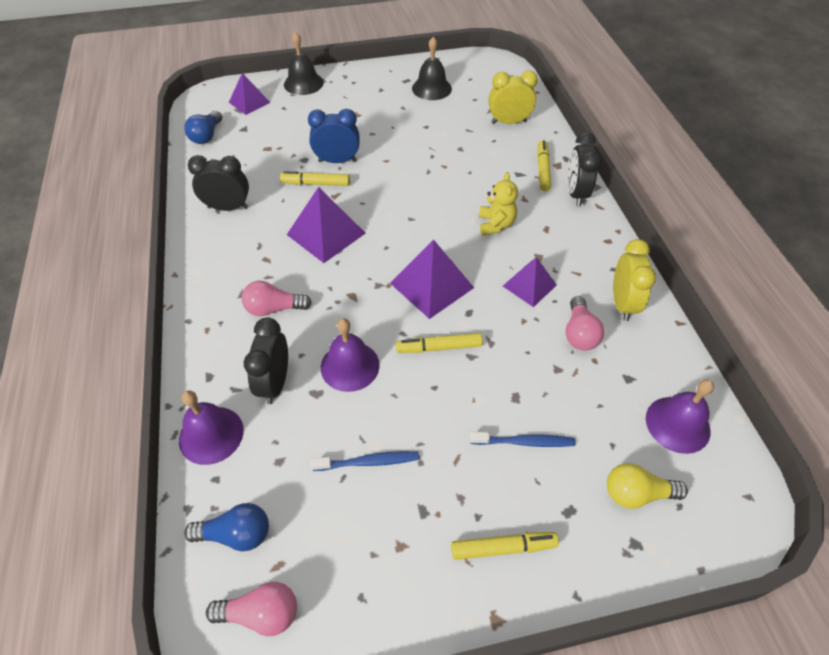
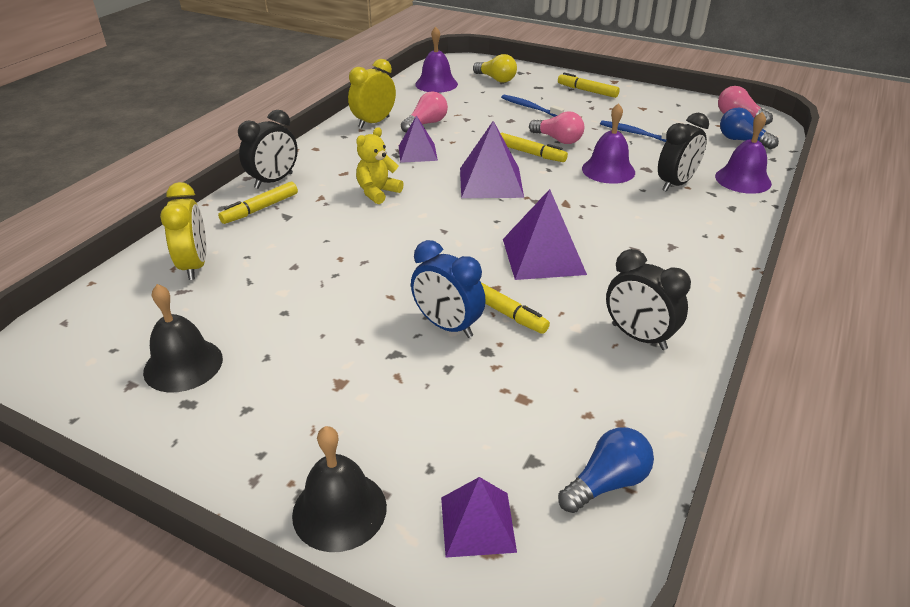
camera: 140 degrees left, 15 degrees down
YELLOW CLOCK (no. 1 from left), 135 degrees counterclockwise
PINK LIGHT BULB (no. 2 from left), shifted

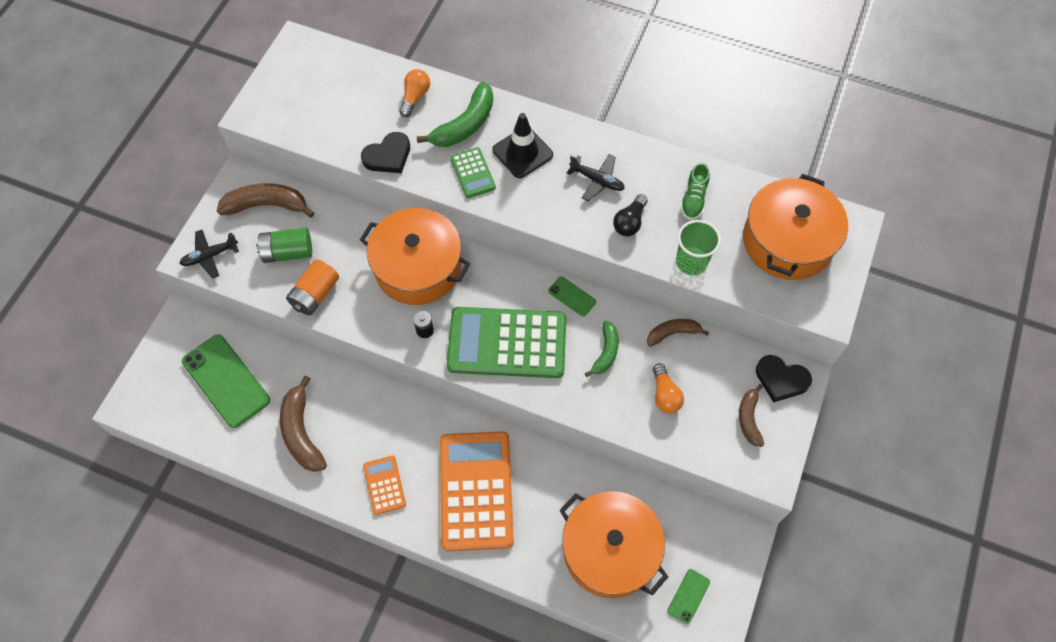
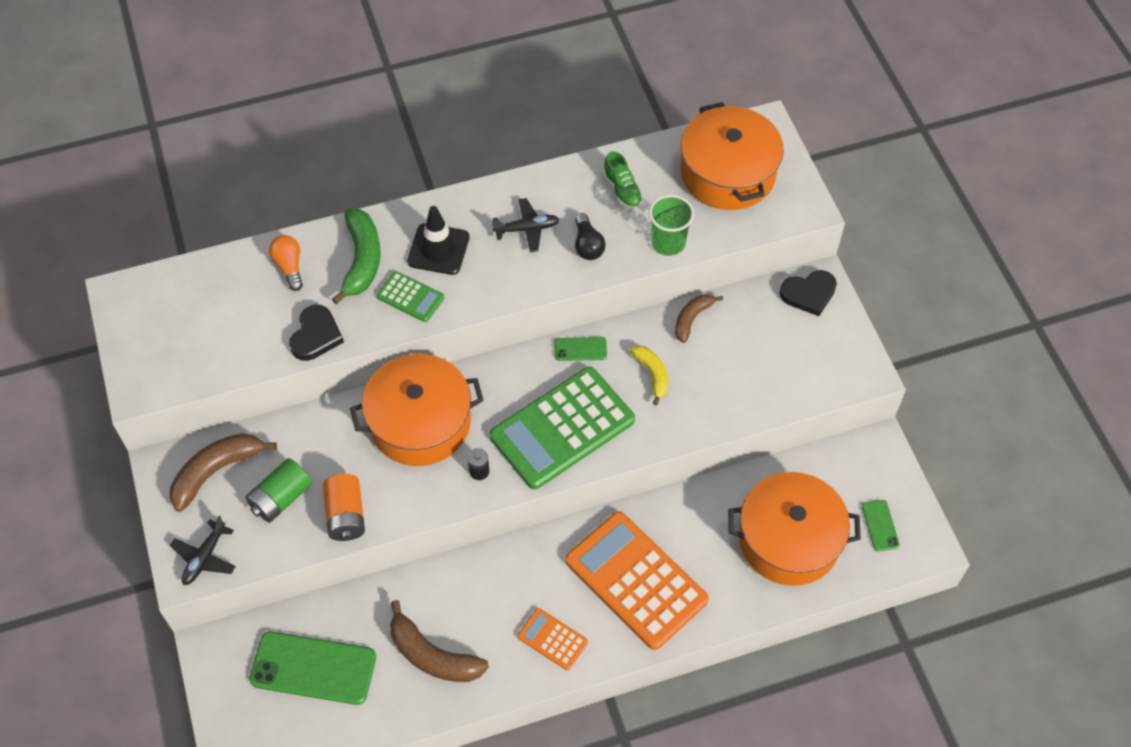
camera: 40 degrees left, 5 degrees down
GREEN BANANA (no. 2 from left) -> YELLOW BANANA
ORANGE LIGHT BULB (no. 2 from left) -> none
BROWN BANANA (no. 4 from left) -> none

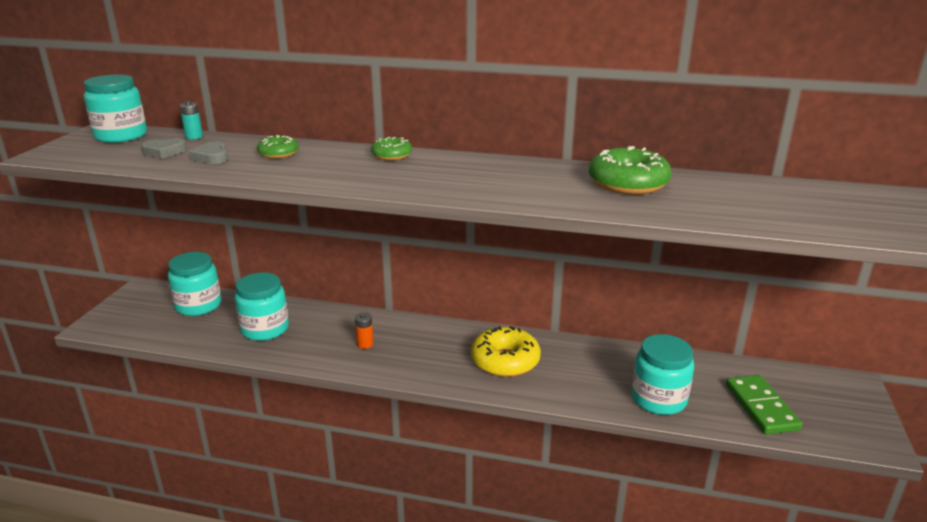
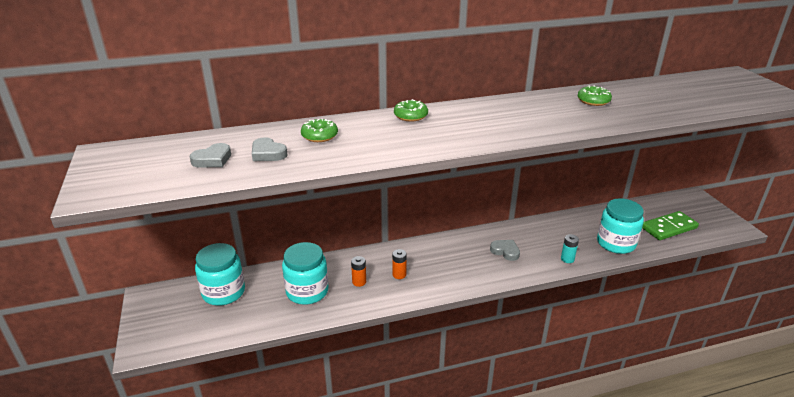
camera: 30 degrees left, 5 degrees up
none -> ORANGE BATTERY (no. 1 from left)
YELLOW DONUT -> GREY HEART (no. 3 from left)
TURQUOISE BATTERY, shifted
GREEN DONUT (no. 3 from left), x0.56
GREEN DOMINO, 75 degrees counterclockwise
TURQUOISE JAR (no. 1 from left) -> none

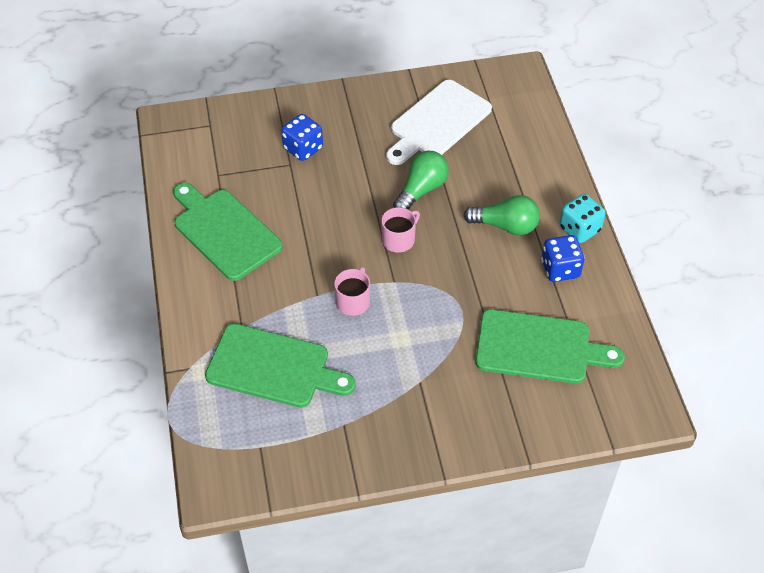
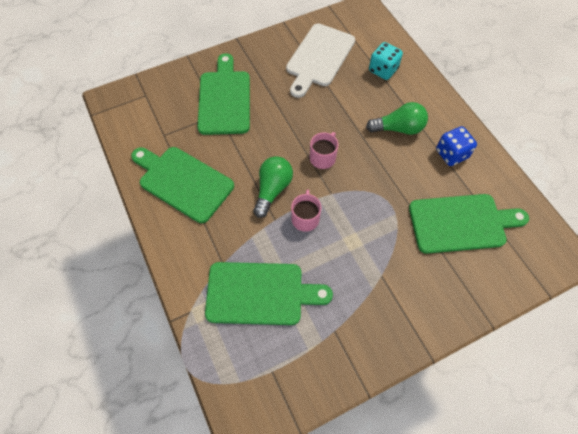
camera: 15 degrees left, 10 degrees up
BLUE DICE (no. 1 from left) -> GREEN CUTTING BOARD (no. 2 from left)
GREEN LIGHT BULB (no. 1 from left), shifted
TURQUOISE DICE, shifted

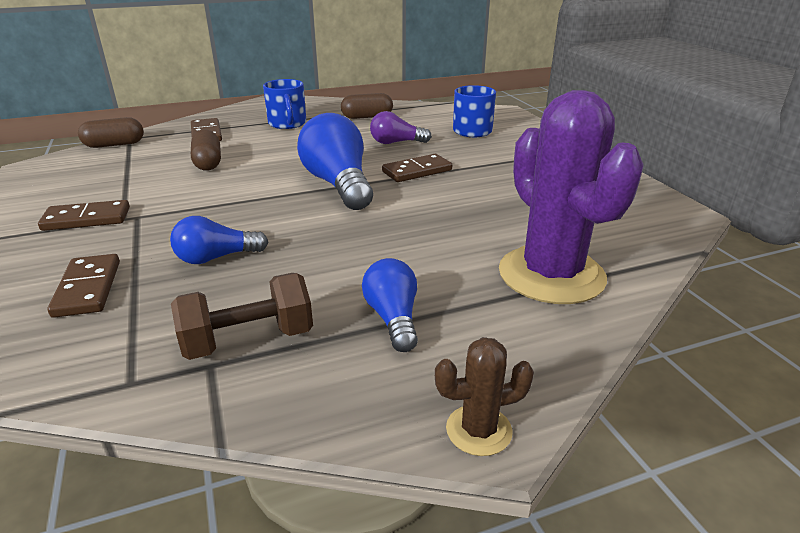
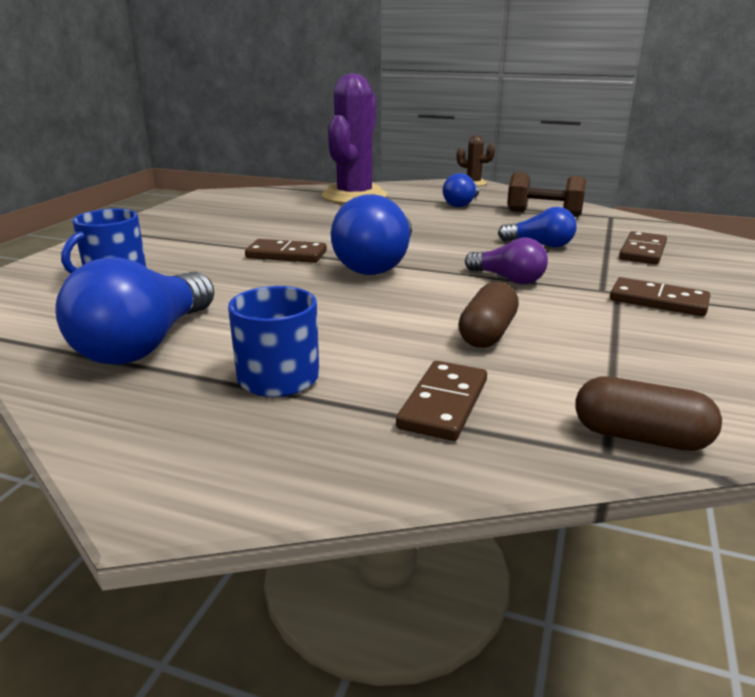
camera: 140 degrees left, 5 degrees down
BROWN CAPSULE (no. 3 from left) -> BLUE LIGHT BULB (no. 1 from left)
PURPLE LIGHT BULB, shifted

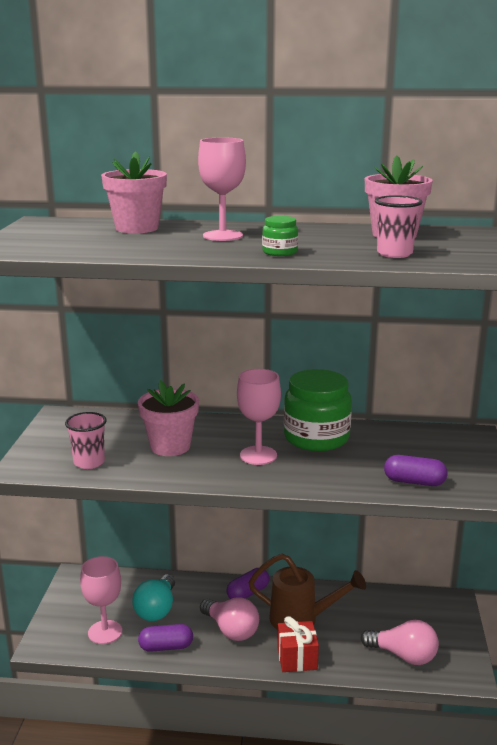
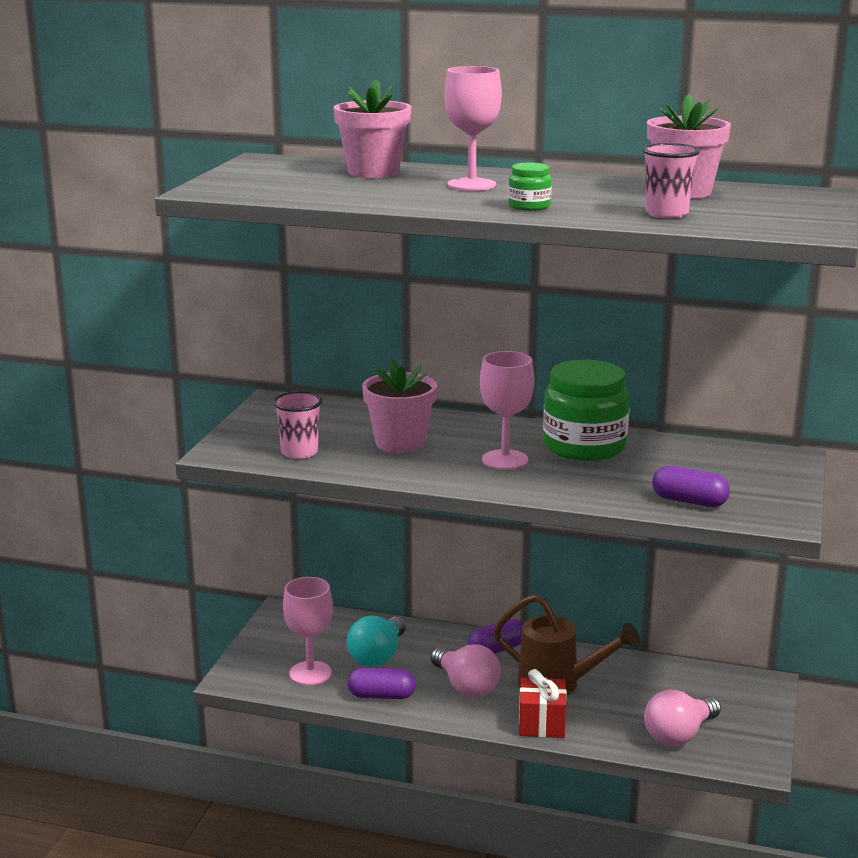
camera: 10 degrees right, 0 degrees up
PINK LIGHT BULB (no. 2 from left), 105 degrees clockwise

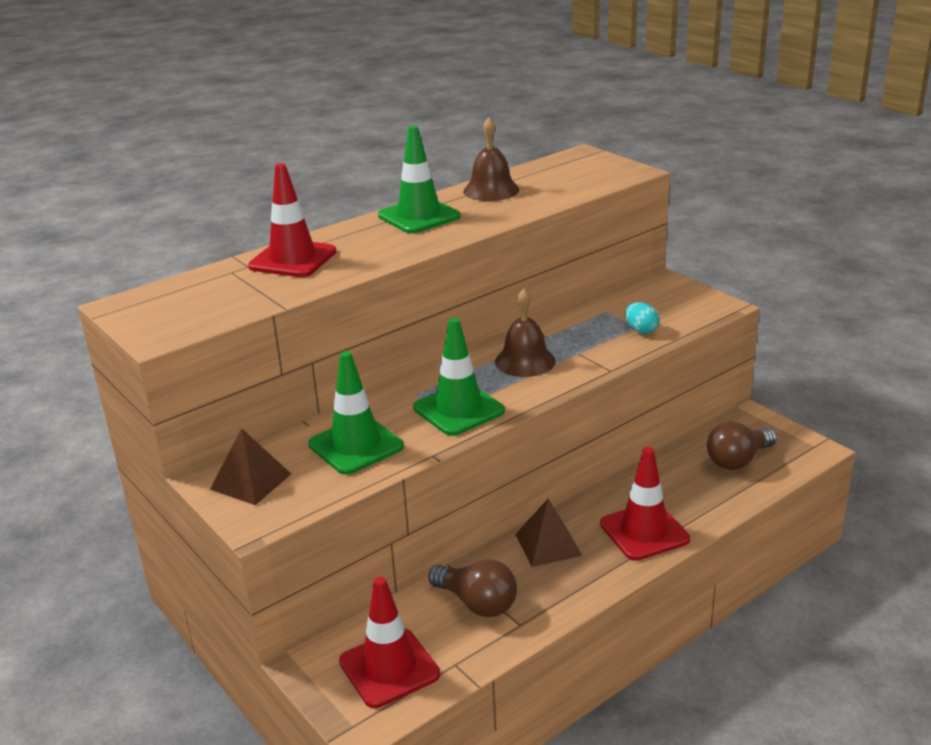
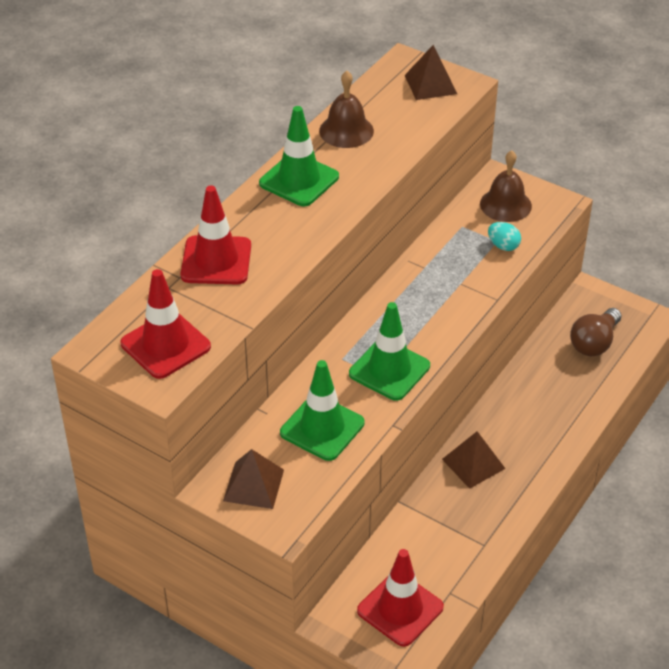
camera: 20 degrees left, 15 degrees up
RED TRAFFIC CONE (no. 3 from left in the first image) -> RED TRAFFIC CONE (no. 1 from left), shifted
none -> BROWN PYRAMID (no. 2 from left)
BROWN BELL (no. 2 from left), shifted
BROWN LIGHT BULB (no. 1 from left) -> none

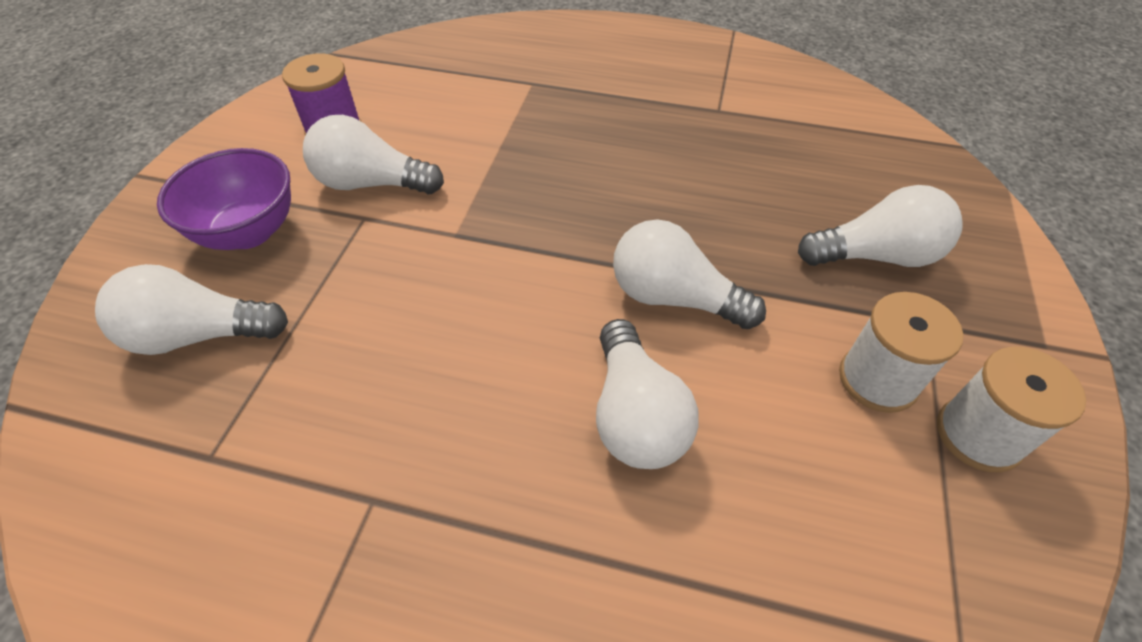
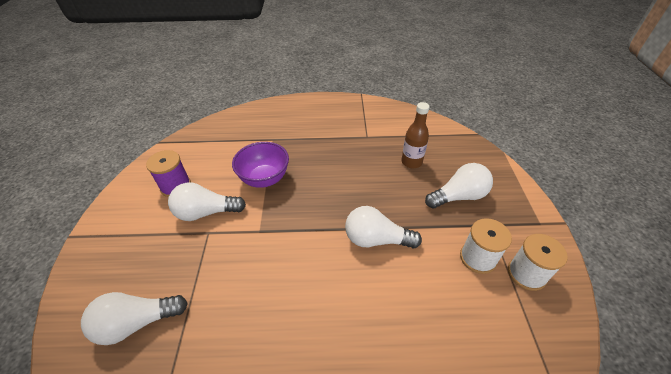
camera: 15 degrees left, 5 degrees down
PURPLE BOWL, shifted
none -> BROWN BOTTLE
WHITE LIGHT BULB (no. 3 from left) -> none

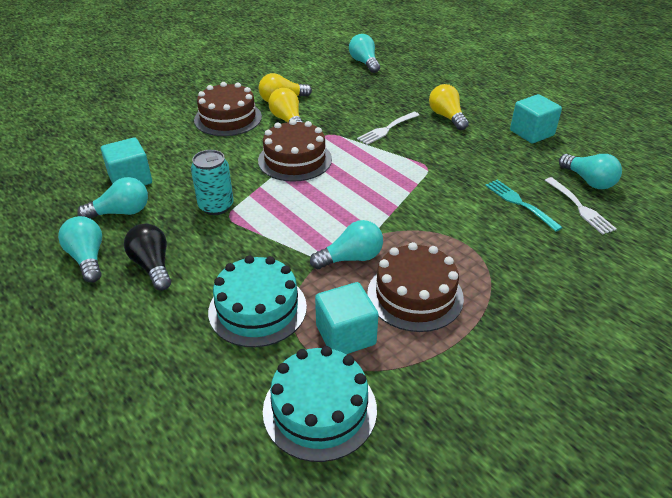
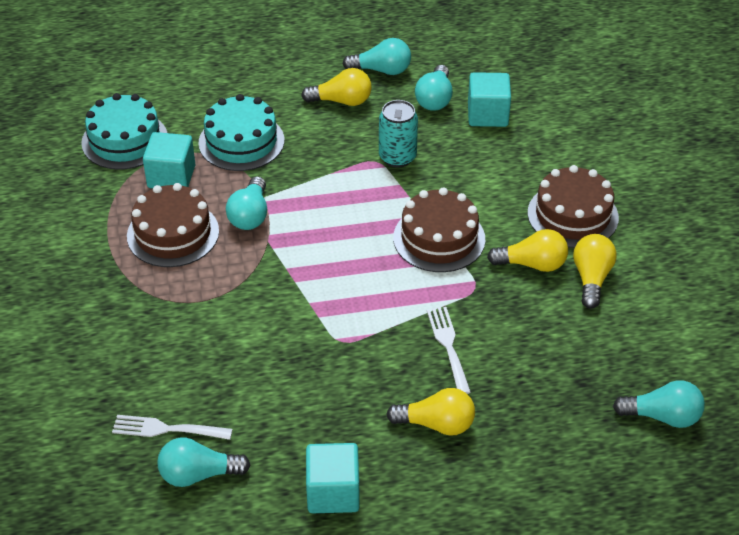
camera: 120 degrees right, 5 degrees up
BLACK LIGHT BULB -> YELLOW LIGHT BULB (no. 1 from left)
TURQUOISE FORK -> none

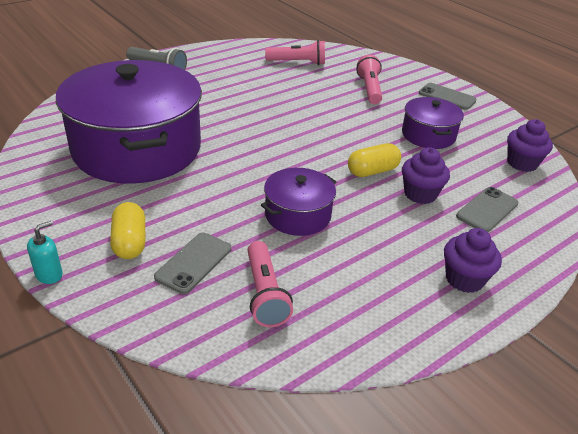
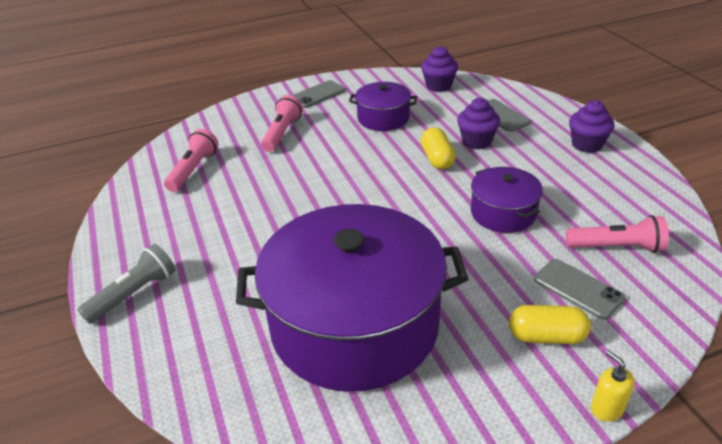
camera: 70 degrees left, 0 degrees up
PINK FLASHLIGHT (no. 3 from left in the first image) -> PINK FLASHLIGHT (no. 2 from left), 90 degrees clockwise
TURQUOISE SOAP DISPENSER -> YELLOW SOAP DISPENSER

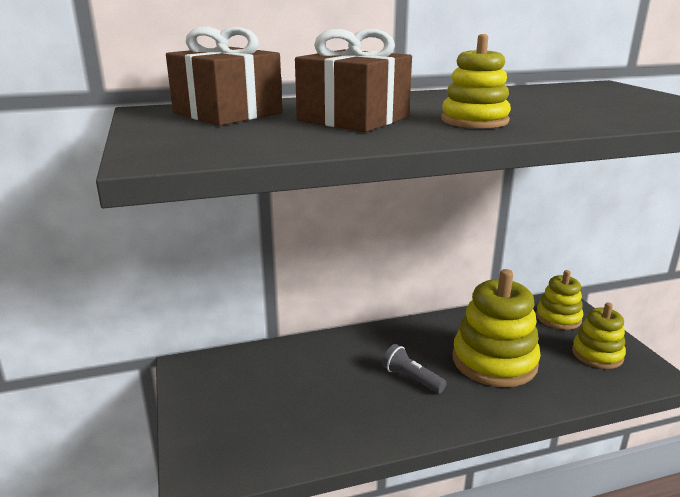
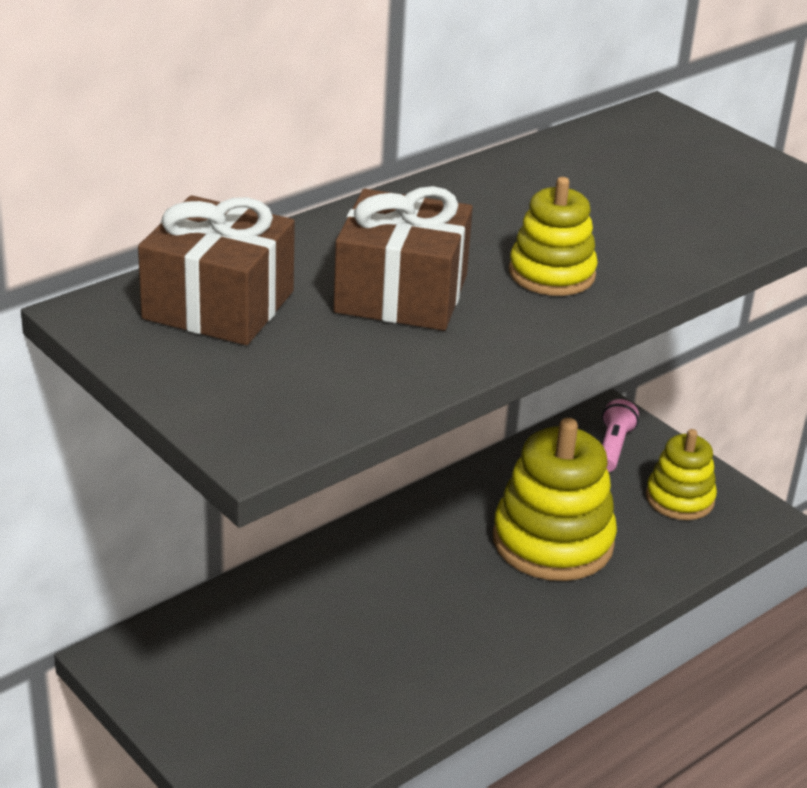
camera: 25 degrees left, 10 degrees up
YELLOW STACKING TOY (no. 3 from left) -> PINK FLASHLIGHT
GREY FLASHLIGHT -> none

